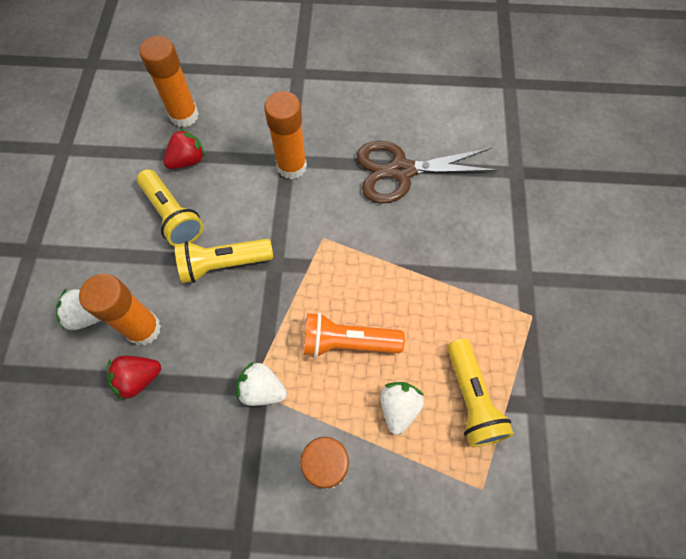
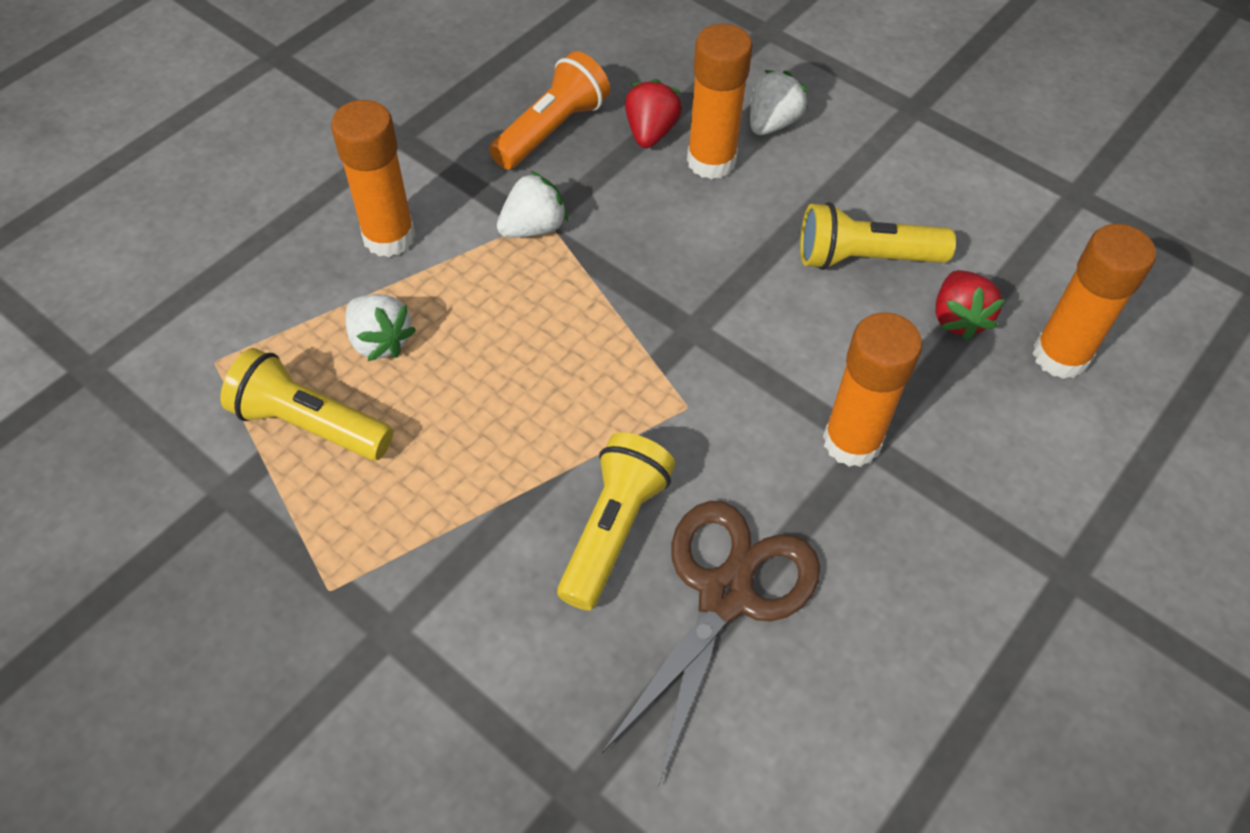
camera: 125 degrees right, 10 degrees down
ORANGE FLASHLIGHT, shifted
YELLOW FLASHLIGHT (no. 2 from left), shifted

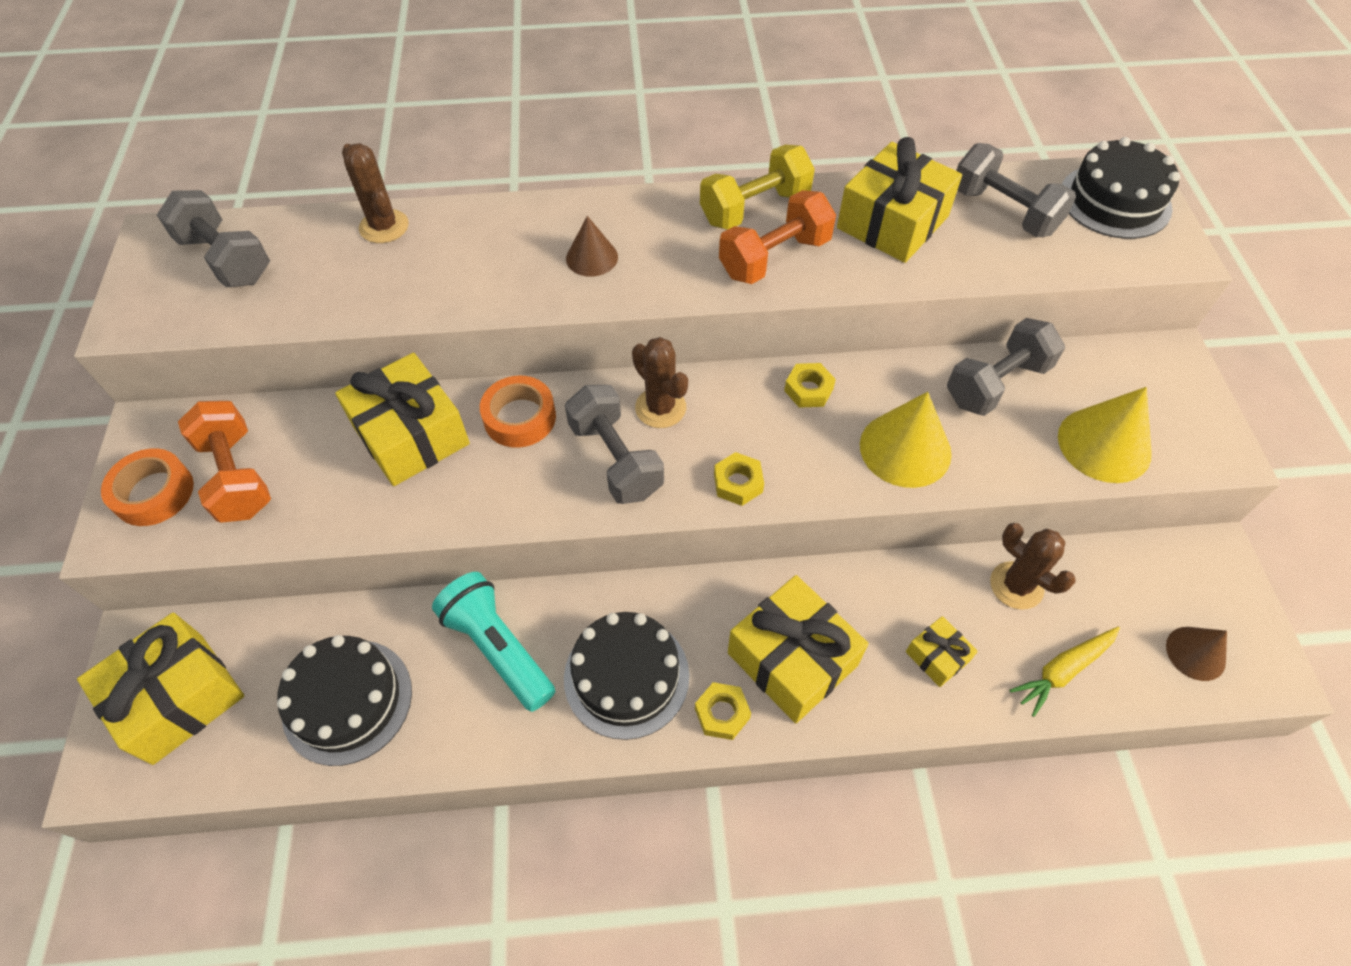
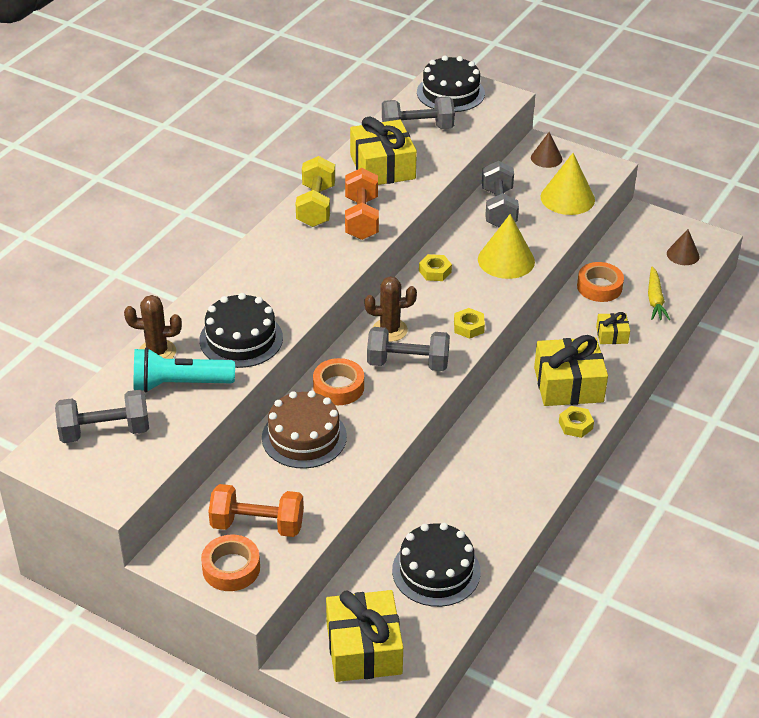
camera: 55 degrees left, 15 degrees down
TURQUOISE FLASHLIGHT, shifted
BLACK CAKE (no. 2 from left in the first image) -> BLACK CAKE (no. 1 from left), shifted
YELLOW GIFT (no. 2 from left) -> BROWN CAKE
BROWN CONE (no. 1 from left), shifted
BROWN CACTUS (no. 3 from left) -> ORANGE TAPE (no. 3 from left)

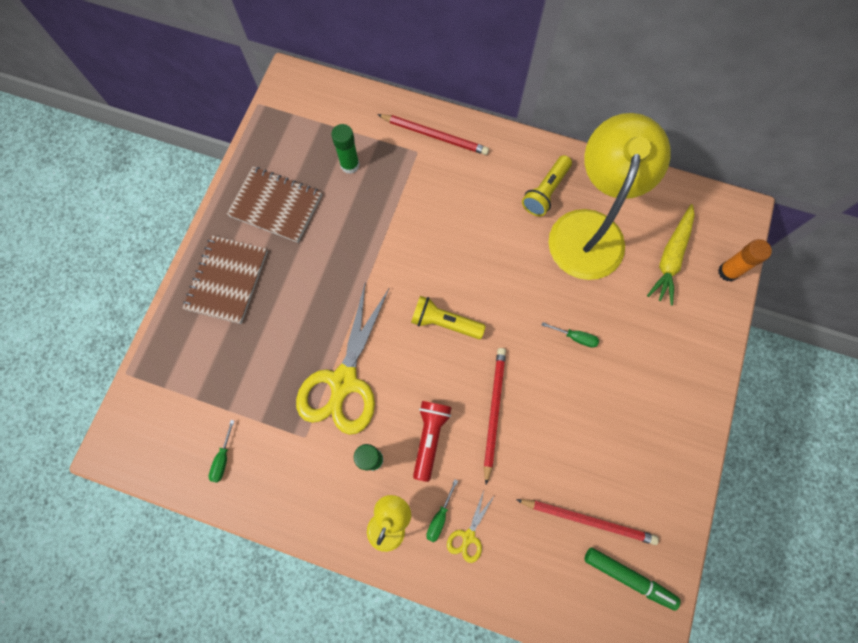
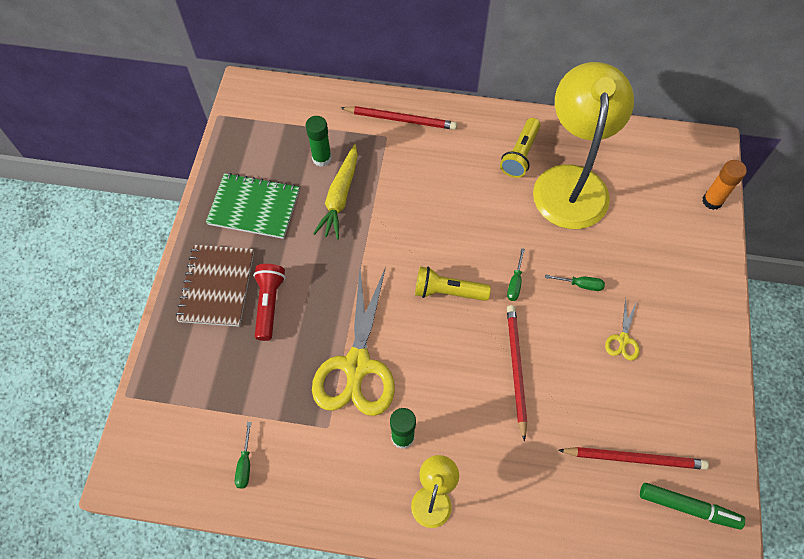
camera: 10 degrees left, 10 degrees down
BROWN NOTEBOOK (no. 2 from left) -> GREEN NOTEBOOK
RED FLASHLIGHT, shifted
YELLOW CARROT, shifted
GREEN SCREWDRIVER (no. 2 from left), shifted
YELLOW SCISSORS (no. 2 from left), shifted

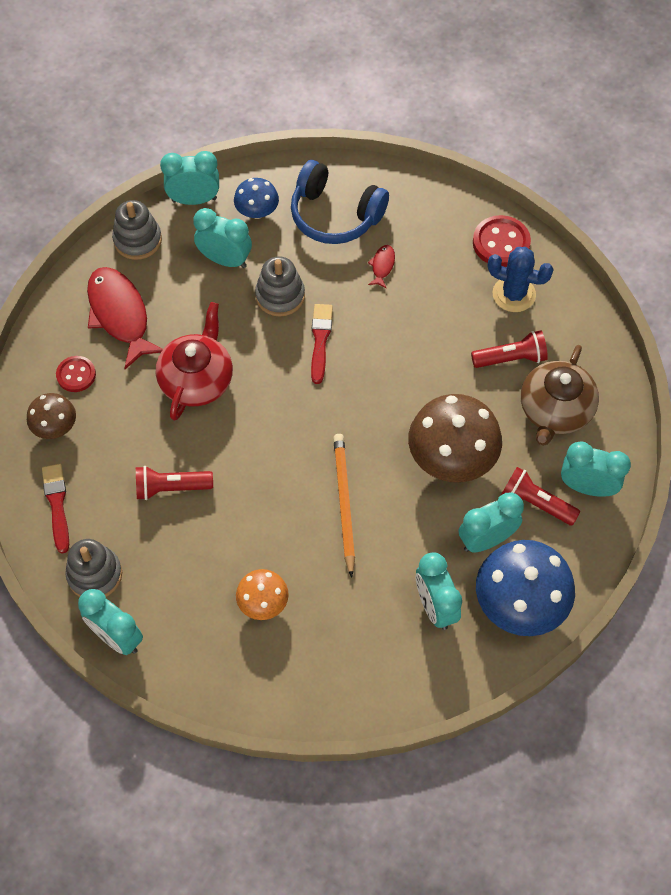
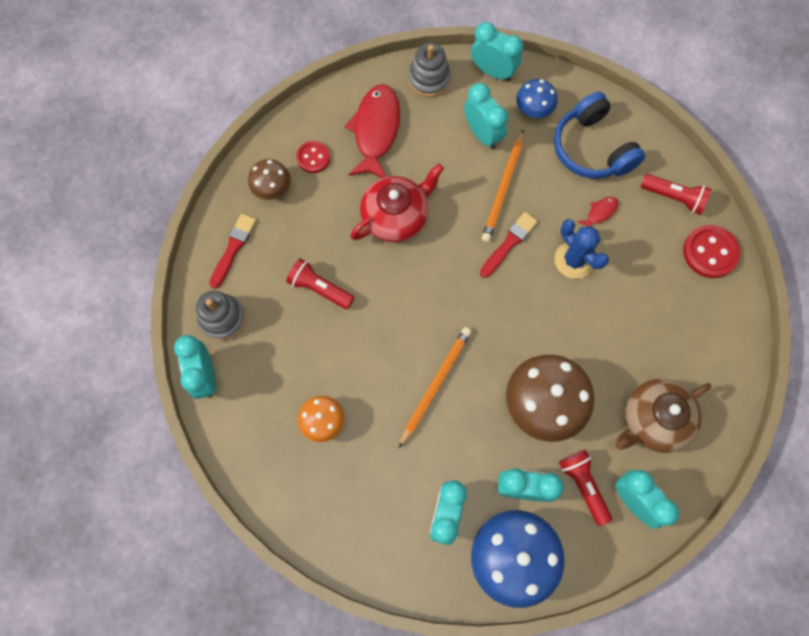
camera: 35 degrees right, 10 degrees up
GREY STACKING TOY (no. 3 from left) -> ORANGE PENCIL (no. 2 from left)
BLUE CACTUS, shifted
RED FLASHLIGHT (no. 2 from left in the first image) -> RED FLASHLIGHT (no. 3 from left), shifted

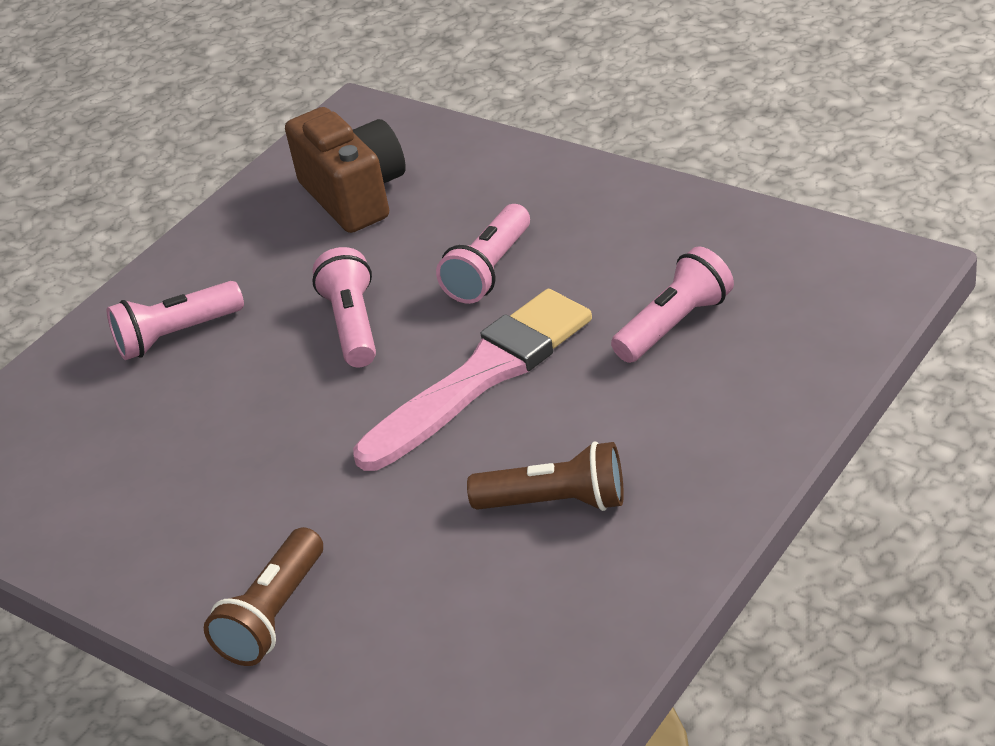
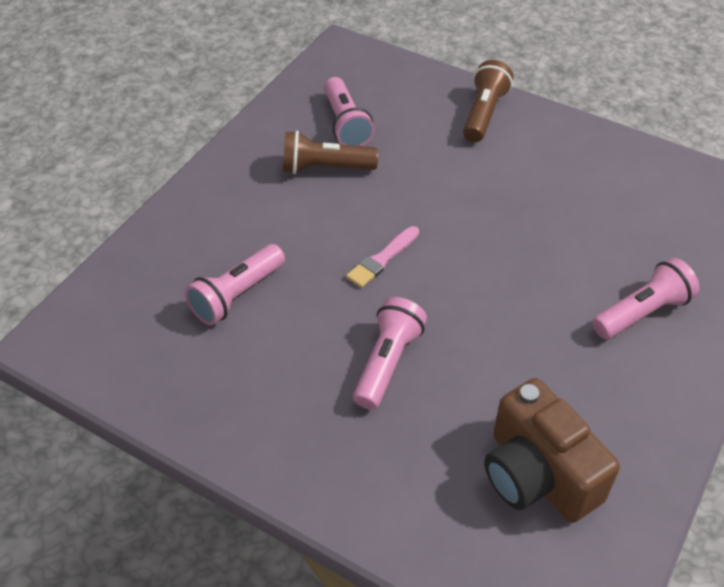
camera: 170 degrees right, 10 degrees up
PINK FLASHLIGHT (no. 2 from left), shifted
PINK BRUSH, x0.45

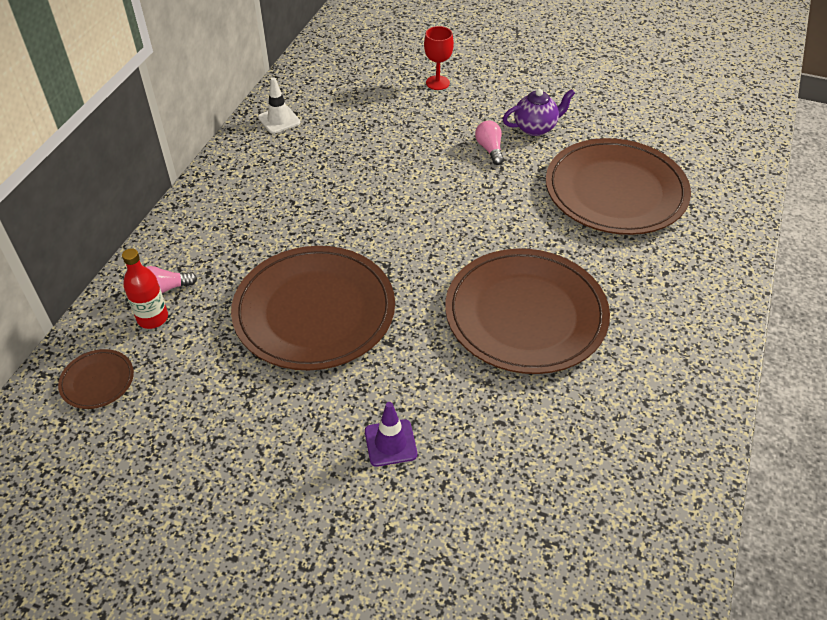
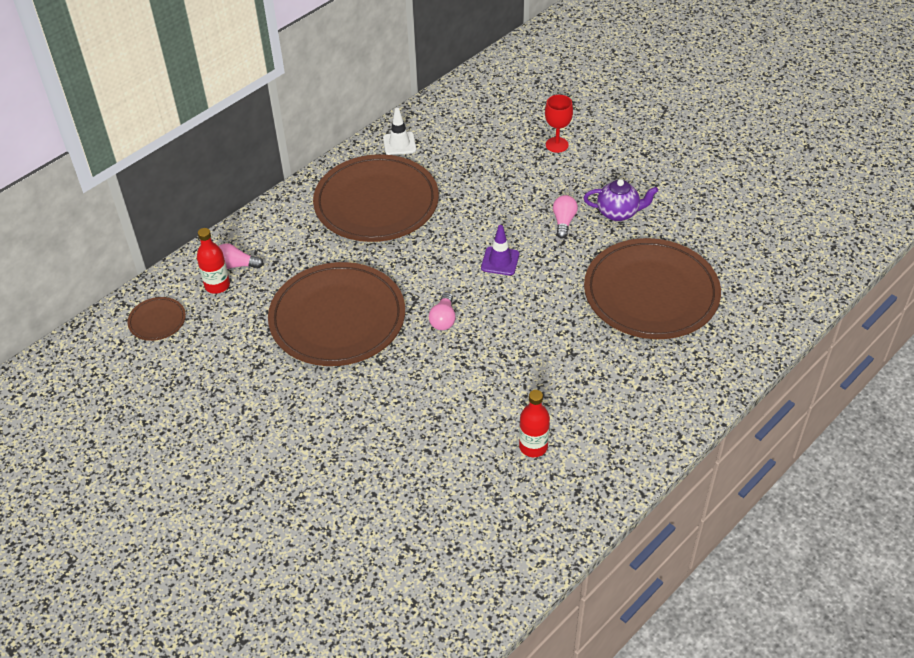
camera: 25 degrees right, 0 degrees up
BROWN PLATE (no. 3 from left), shifted
none -> PINK LIGHT BULB (no. 2 from left)
PURPLE TRAFFIC CONE, shifted
none -> RED BOTTLE (no. 2 from left)

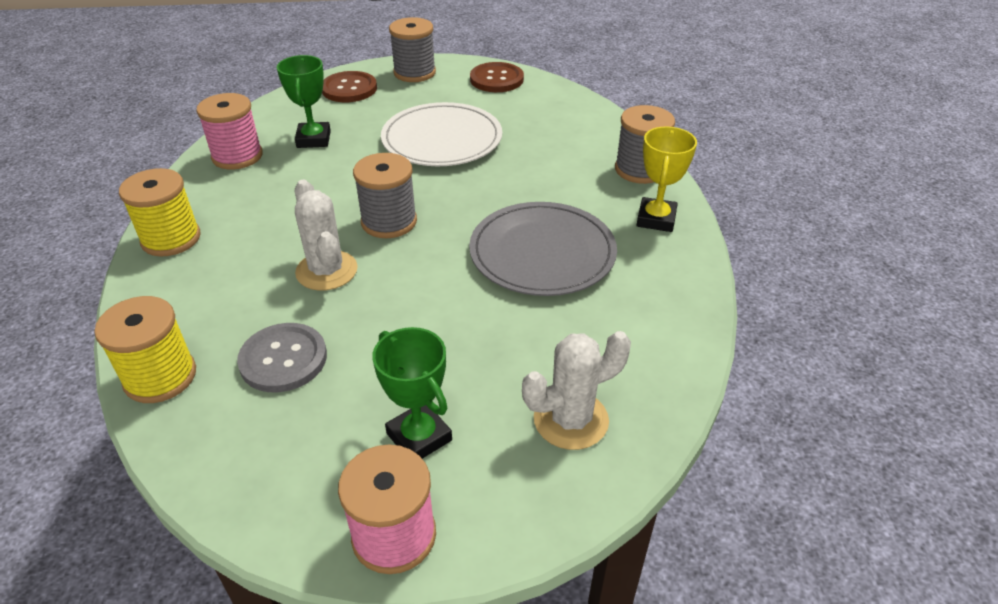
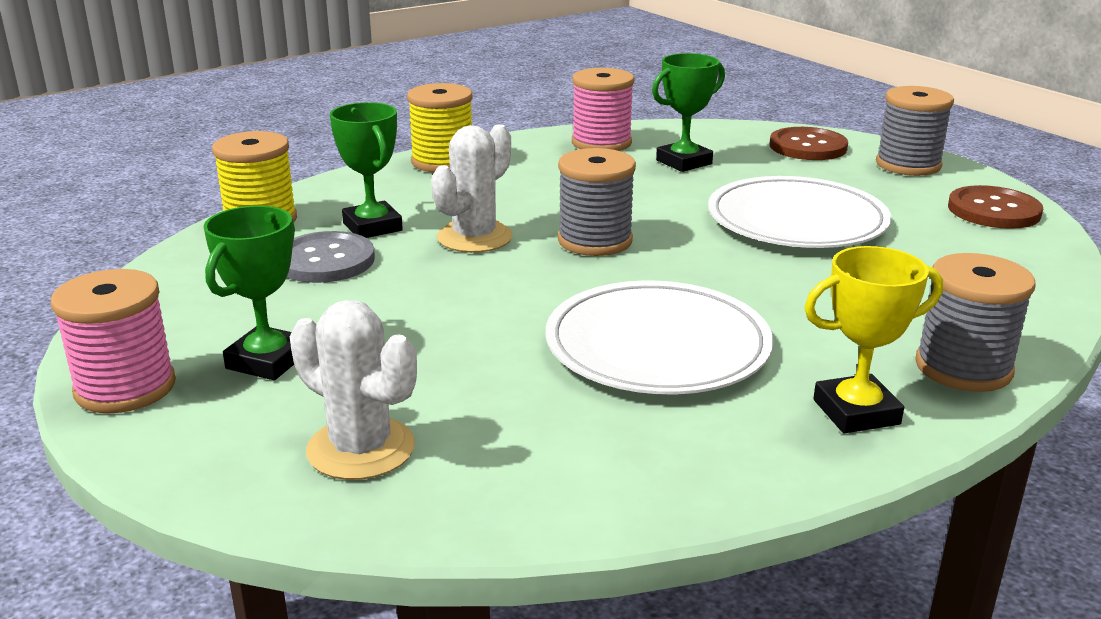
camera: 60 degrees right, 15 degrees down
none -> GREEN TROPHY (no. 2 from left)
GREY PLATE -> WHITE PLATE (no. 1 from left)

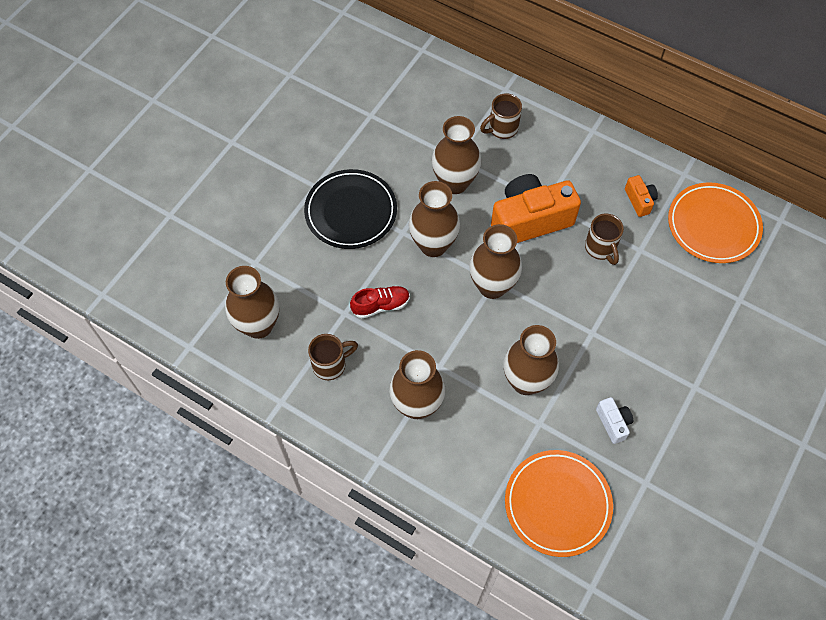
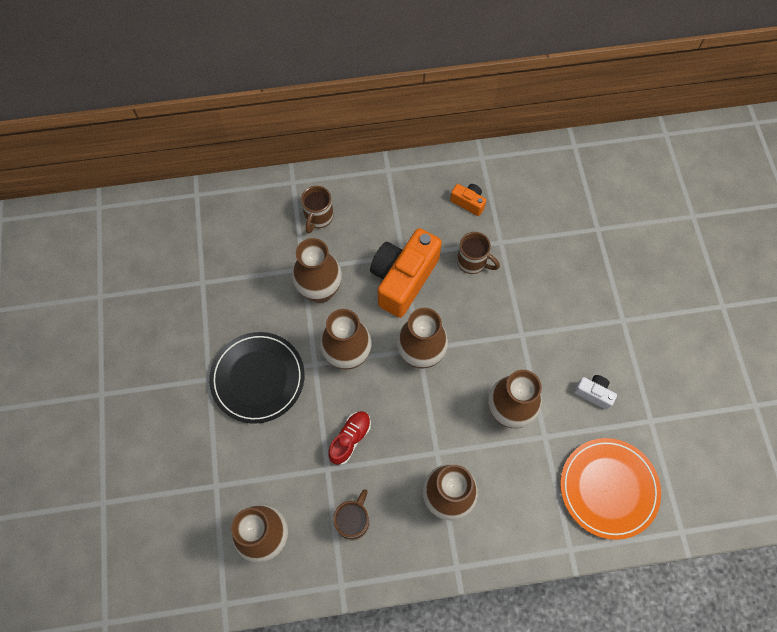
camera: 40 degrees left, 5 degrees up
ORANGE PLATE (no. 2 from left) -> none

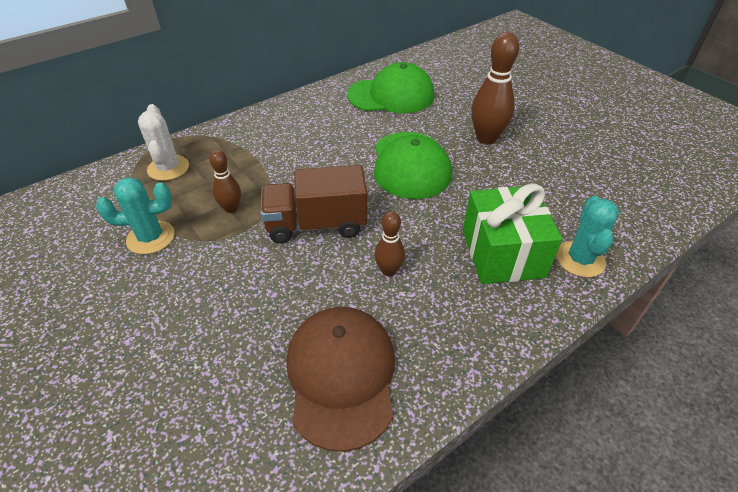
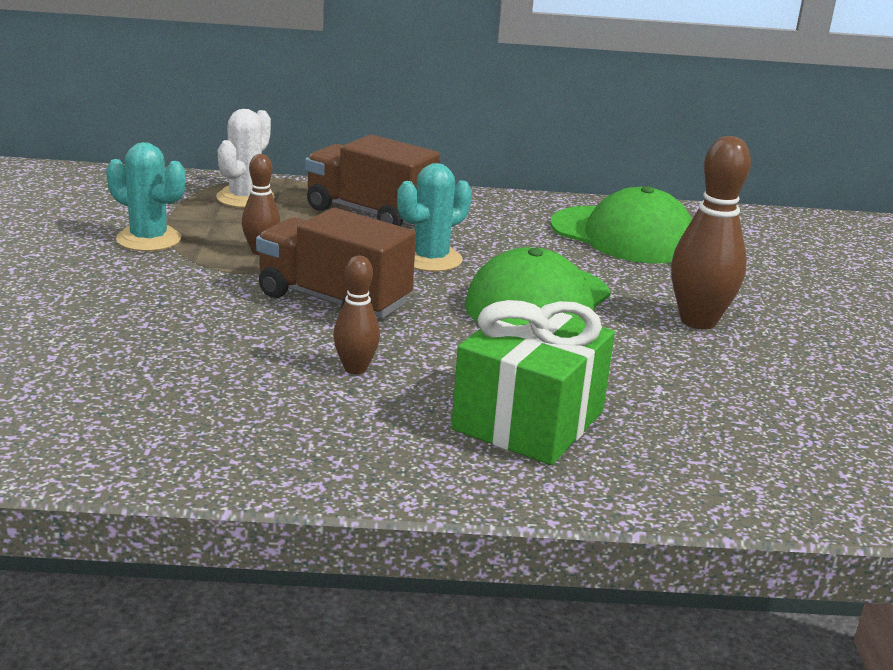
camera: 35 degrees right, 20 degrees down
none -> BROWN TRUCK (no. 2 from left)
TURQUOISE CACTUS (no. 2 from left), shifted
BROWN CAP -> none

